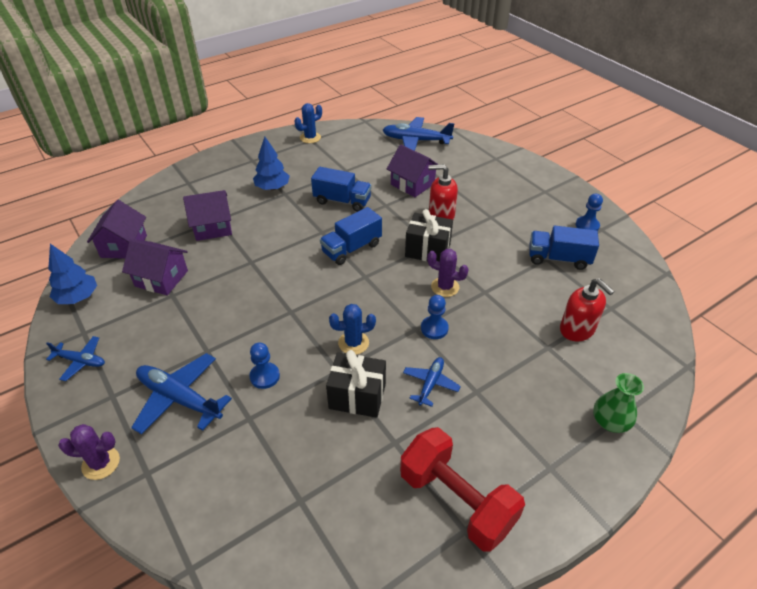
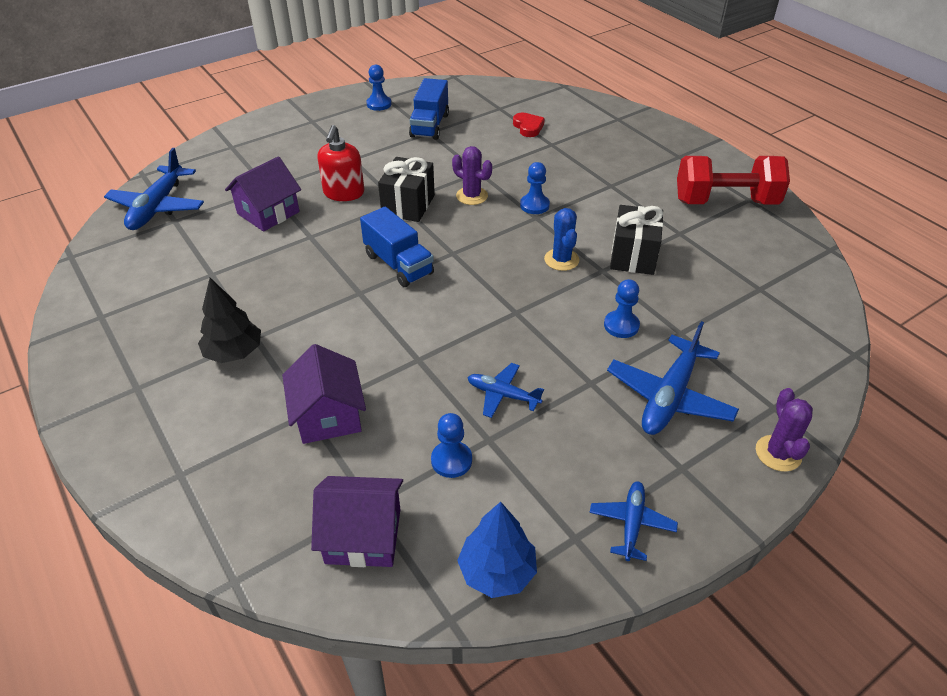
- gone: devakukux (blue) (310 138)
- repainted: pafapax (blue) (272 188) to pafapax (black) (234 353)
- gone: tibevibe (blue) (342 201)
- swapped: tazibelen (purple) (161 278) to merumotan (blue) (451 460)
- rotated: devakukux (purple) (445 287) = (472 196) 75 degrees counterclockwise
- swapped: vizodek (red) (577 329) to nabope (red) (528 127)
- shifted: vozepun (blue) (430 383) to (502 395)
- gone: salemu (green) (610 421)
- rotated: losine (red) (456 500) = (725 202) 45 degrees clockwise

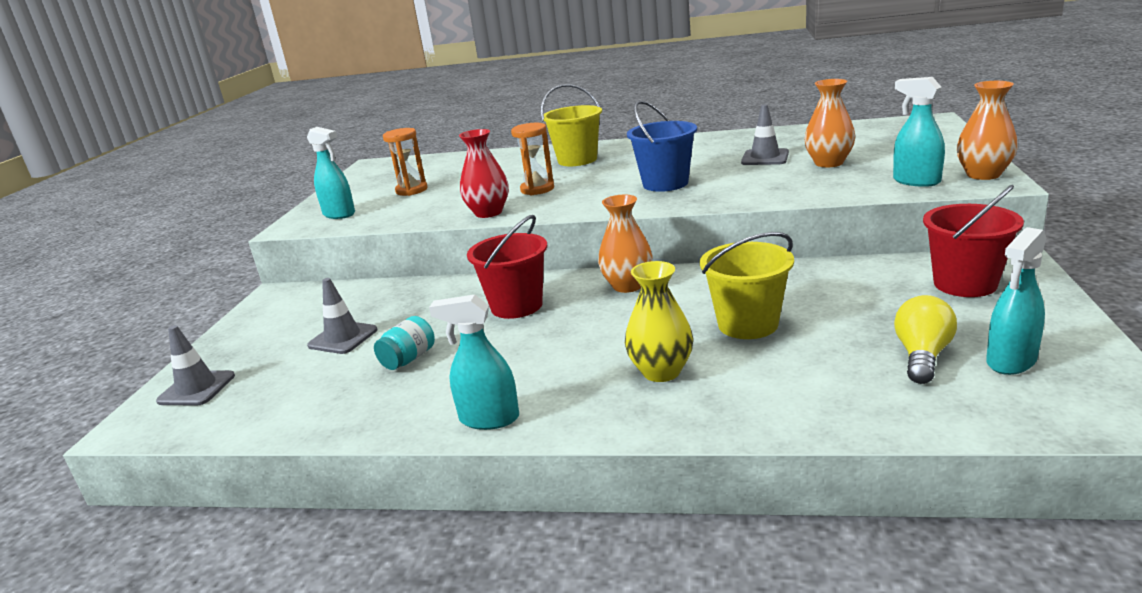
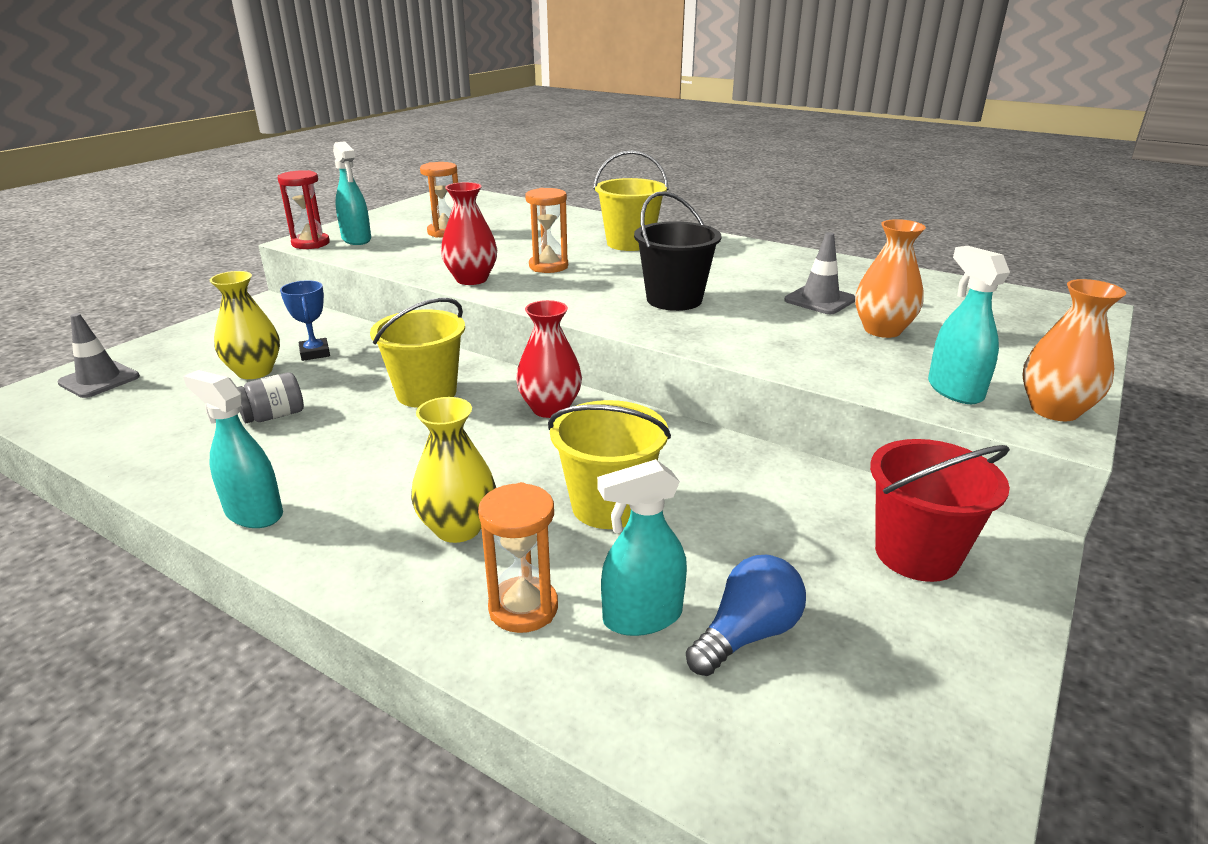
- repainted: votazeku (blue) (665 184) to votazeku (black) (674 300)
- repainted: salemu (orange) (628 286) to salemu (red) (550 408)
- repainted: votazeku (red) (516 306) to votazeku (yellow) (426 393)
- shifted: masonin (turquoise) (1011 361) to (642 617)
- swapped: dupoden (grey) (343 338) to salemu (yellow) (254 371)
- repainted: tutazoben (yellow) (922 356) to tutazoben (blue) (747 634)
- repainted: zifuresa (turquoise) (409 359) to zifuresa (grey) (274 416)
- new: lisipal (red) (310 243)
- new: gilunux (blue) (315 353)
- new: lisipal (orange) (523 608)

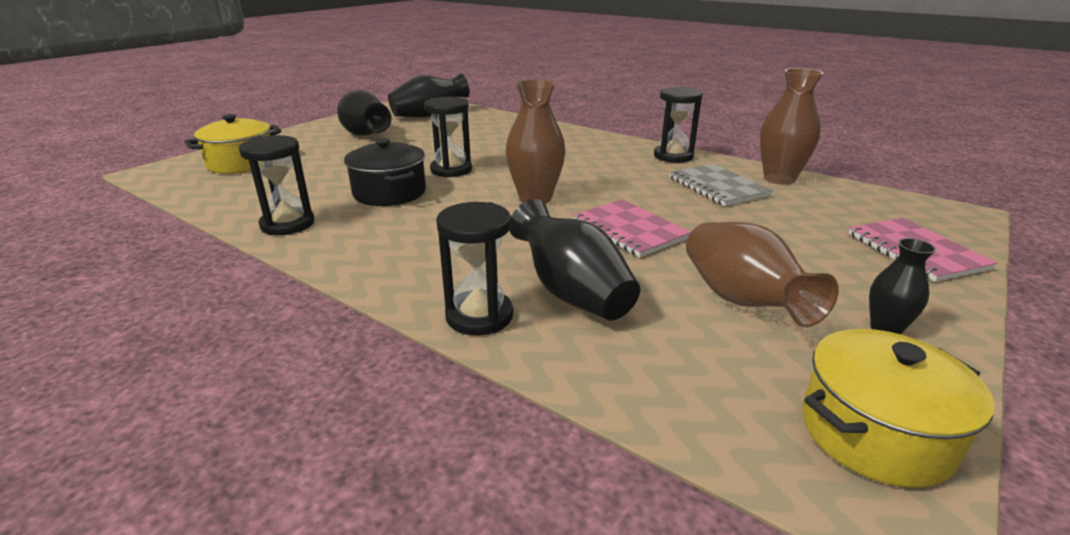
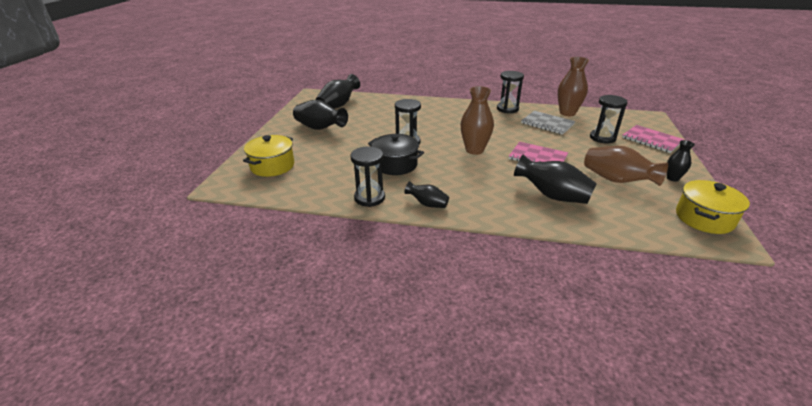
- shifted: lisipal (black) (479 316) to (602 138)
- new: salemu (black) (427 204)

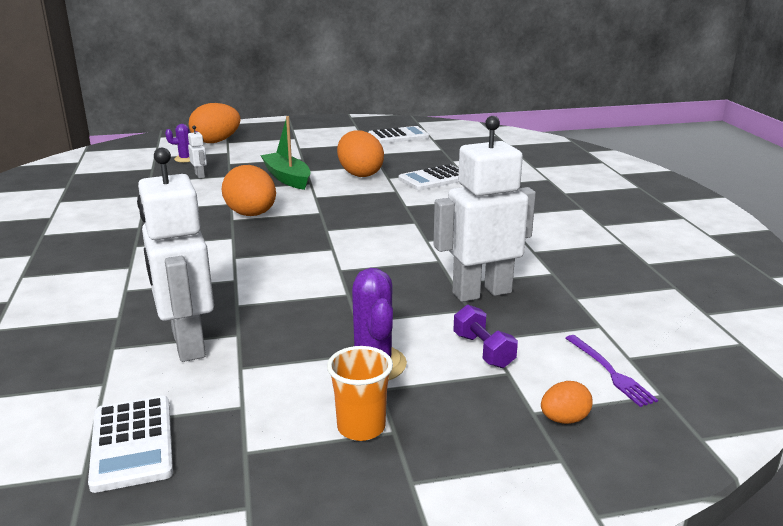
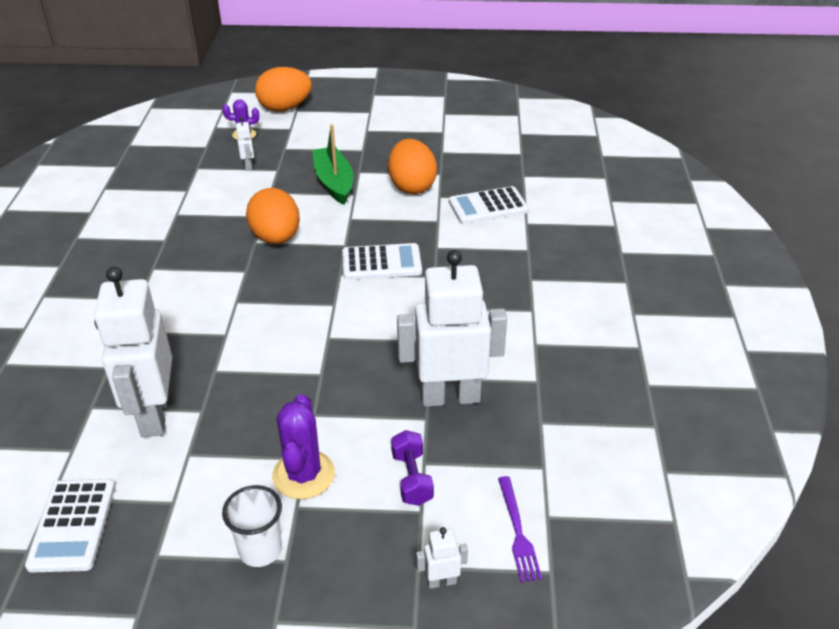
- shifted: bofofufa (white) (398 136) to (381 263)
- repainted: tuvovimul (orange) (361 427) to tuvovimul (white) (260 550)
- swapped: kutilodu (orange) (564 419) to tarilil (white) (441 581)

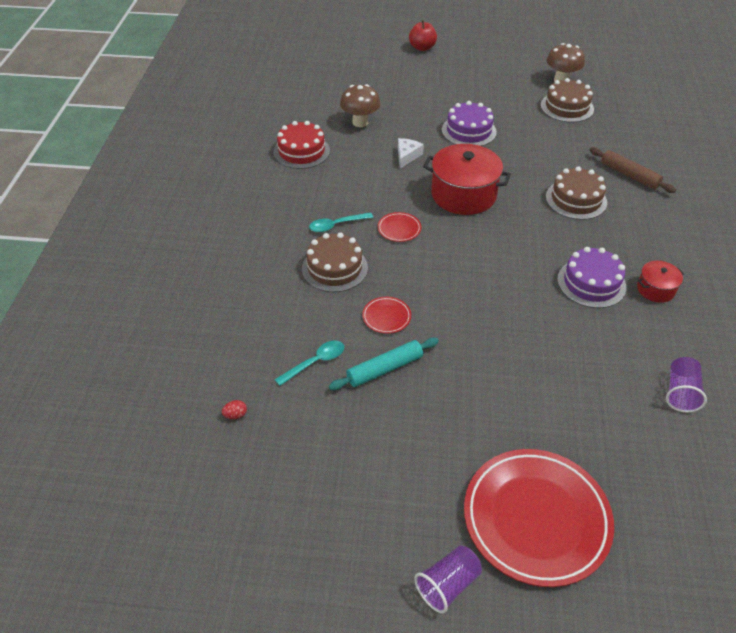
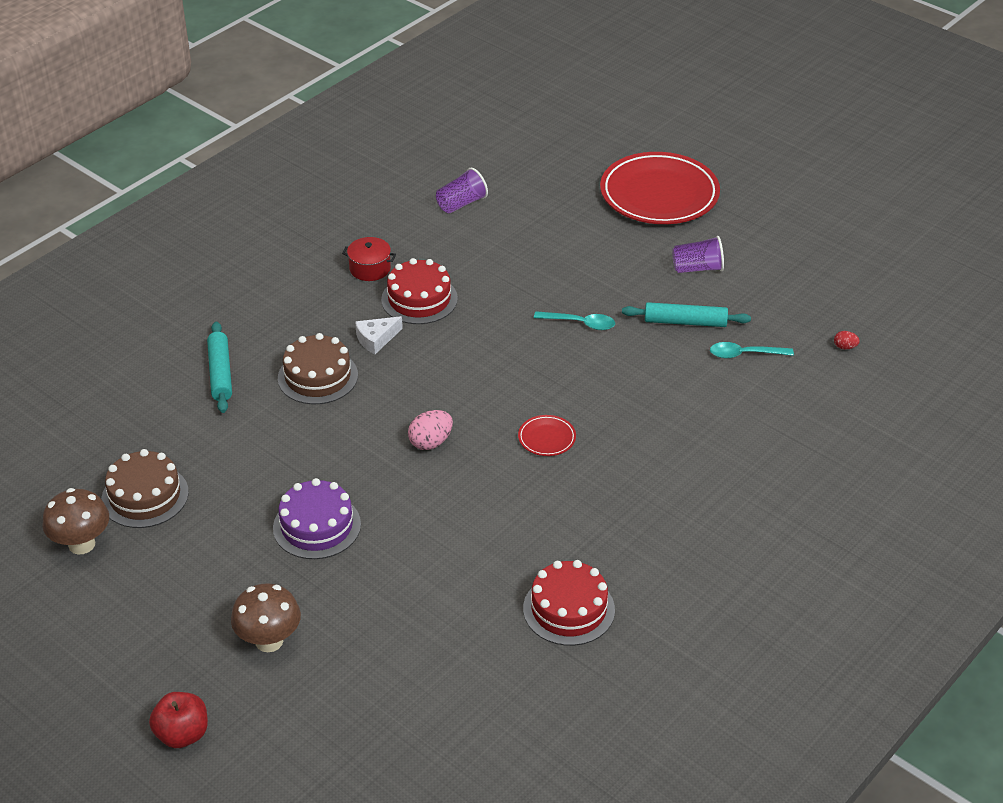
- shifted: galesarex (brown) (360 122) to (269 641)
- shifted: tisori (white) (407 156) to (376 339)
- swapped: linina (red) (463 195) to kutilodu (pink) (430 442)
- repainted: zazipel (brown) (629 175) to zazipel (turquoise) (220 373)
- shifted: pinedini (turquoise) (336 225) to (580 323)
- gone: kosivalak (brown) (334 268)
- repainted: kosivalak (purple) (591 283) to kosivalak (red) (419 299)
- gone: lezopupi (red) (386 317)
- shifted: tuvovimul (purple) (447 584) to (697 268)

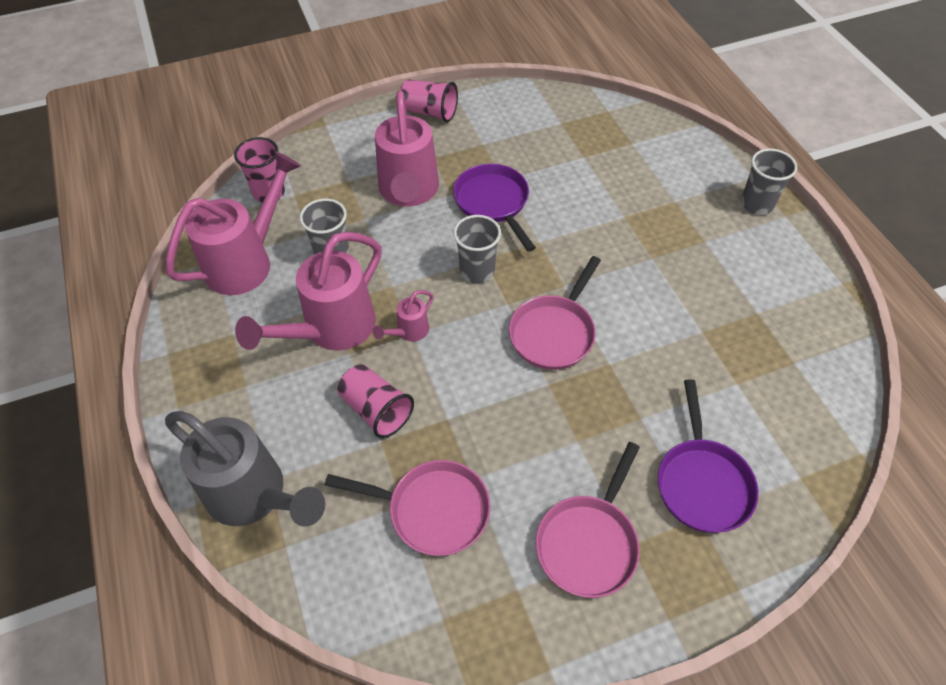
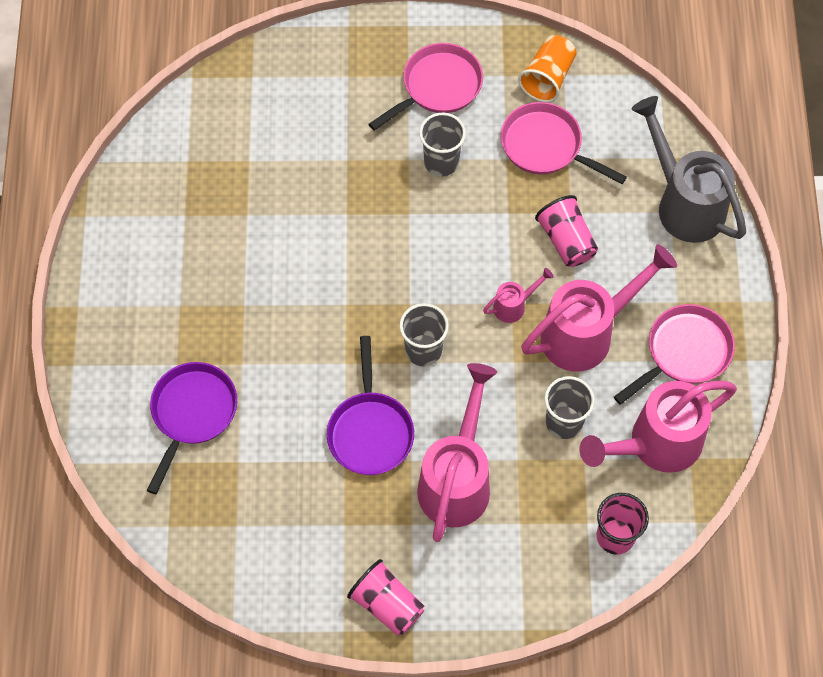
- shifted: tuvovimul (grey) (756 204) to (441 162)
- shifted: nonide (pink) (554 332) to (684 352)
- shifted: nonide (purple) (702 482) to (192 413)
- new: tuvovimul (orange) (547 78)

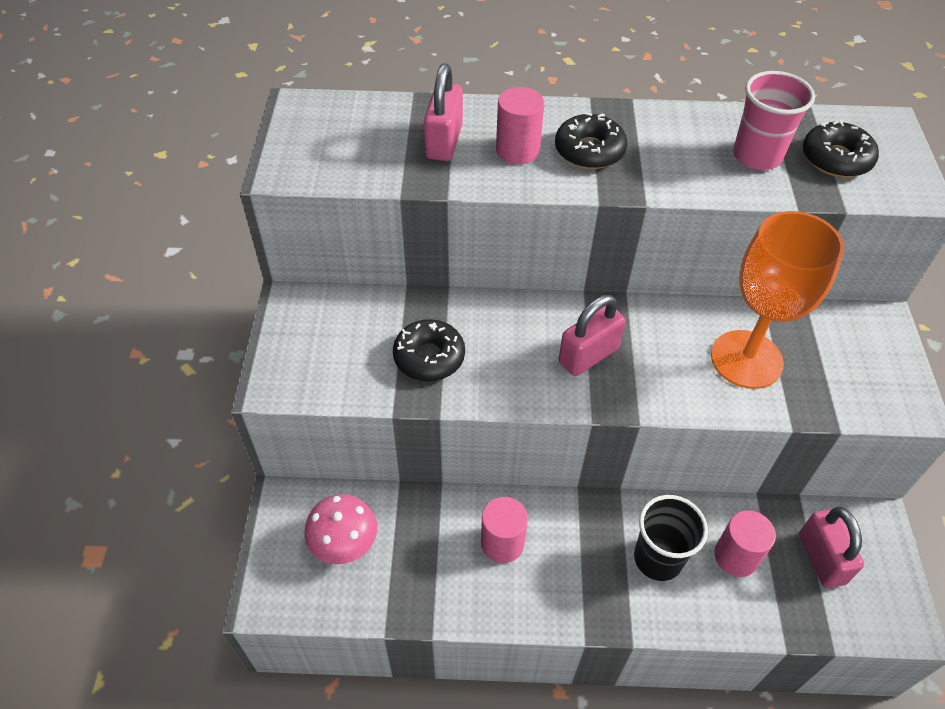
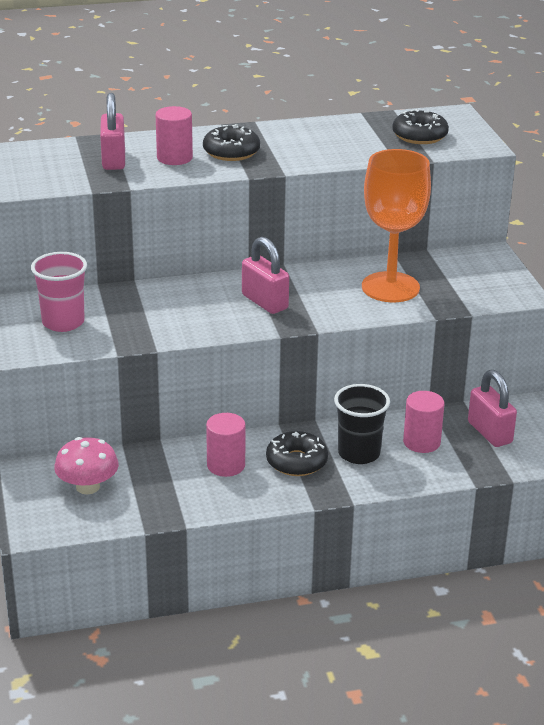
- shifted: tuvovimul (pink) (757 156) to (63 322)
- rotated: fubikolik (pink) (588 355) = (265 302) 75 degrees counterclockwise
- shifted: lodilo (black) (429 357) to (296 462)

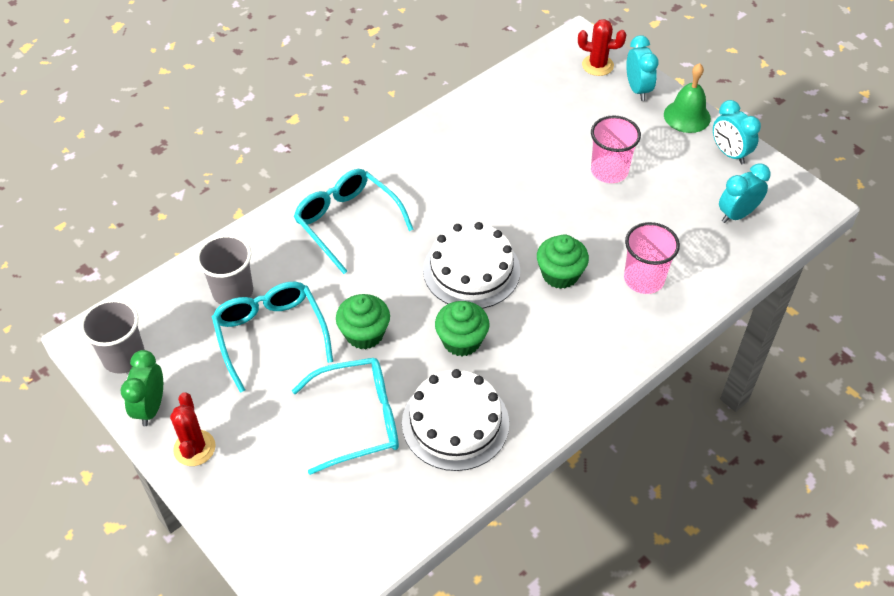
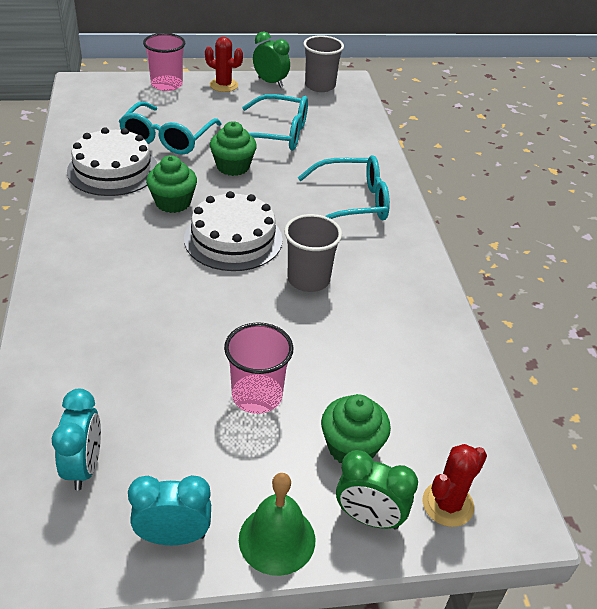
- repainted: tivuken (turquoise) (637 89) to tivuken (green) (369 518)
- shifted: tuvovimul (pink) (644 279) to (167 84)
- shifted: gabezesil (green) (560 274) to (351 447)
- shifted: tuvovimul (grey) (233 291) to (308 279)

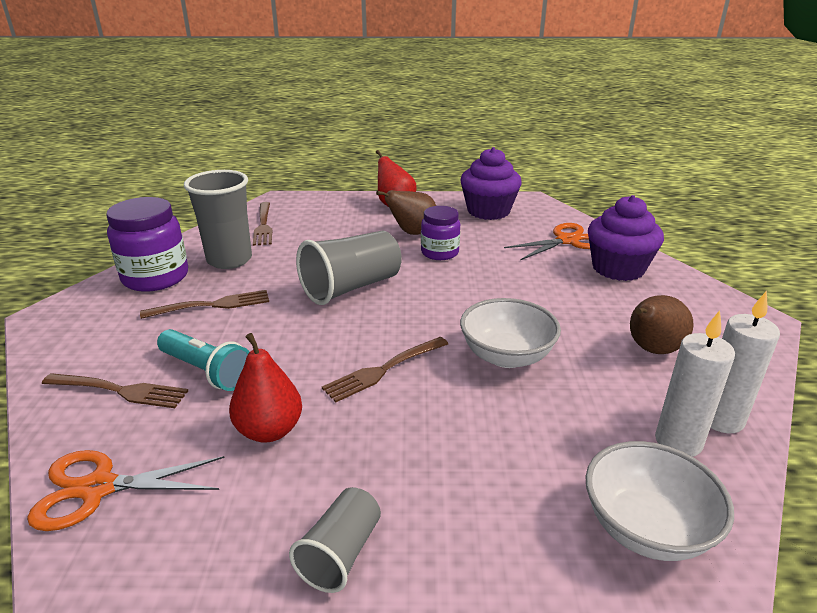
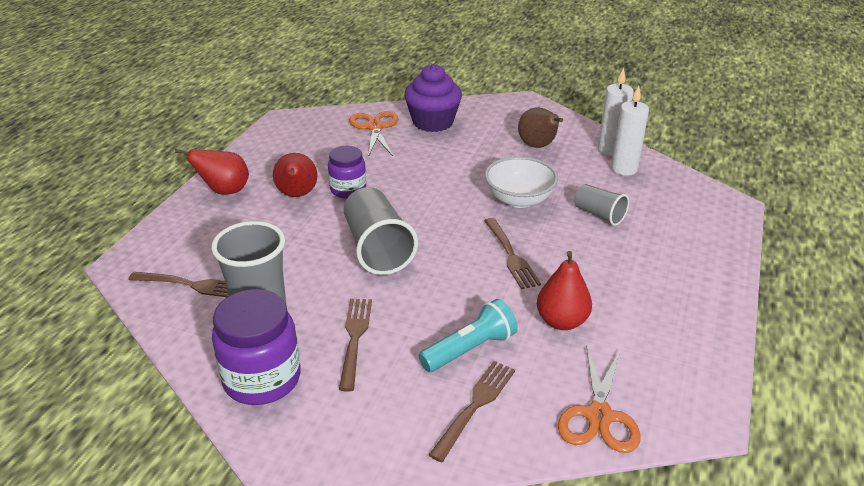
- gone: gabezesil (purple) (488 211)
- repainted: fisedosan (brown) (412 233) to fisedosan (red) (297 195)
- gone: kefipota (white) (646 528)
- shifted: tuvovimul (grey) (340 553) to (599 214)

